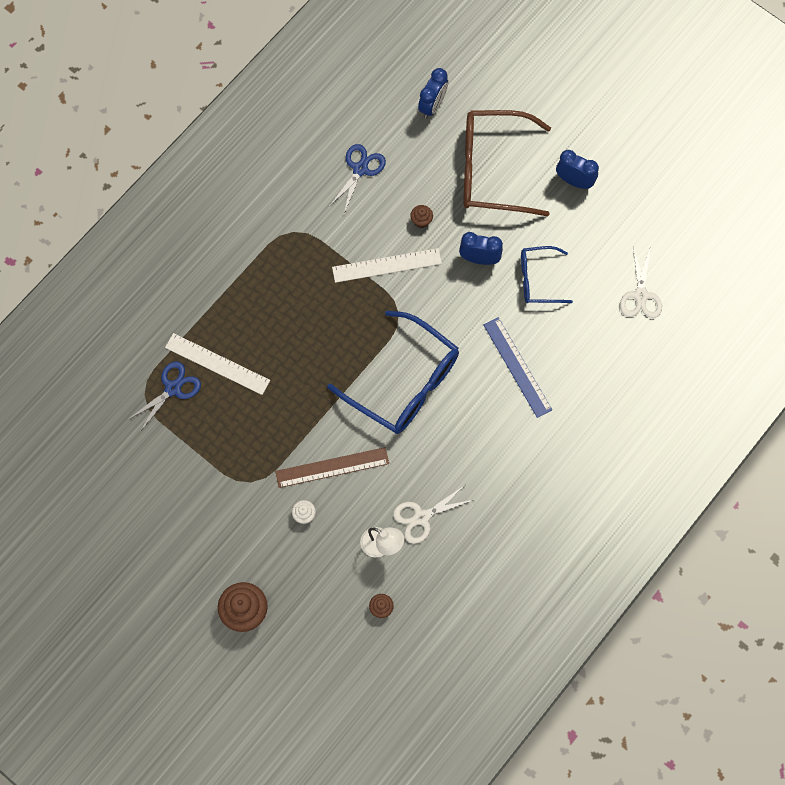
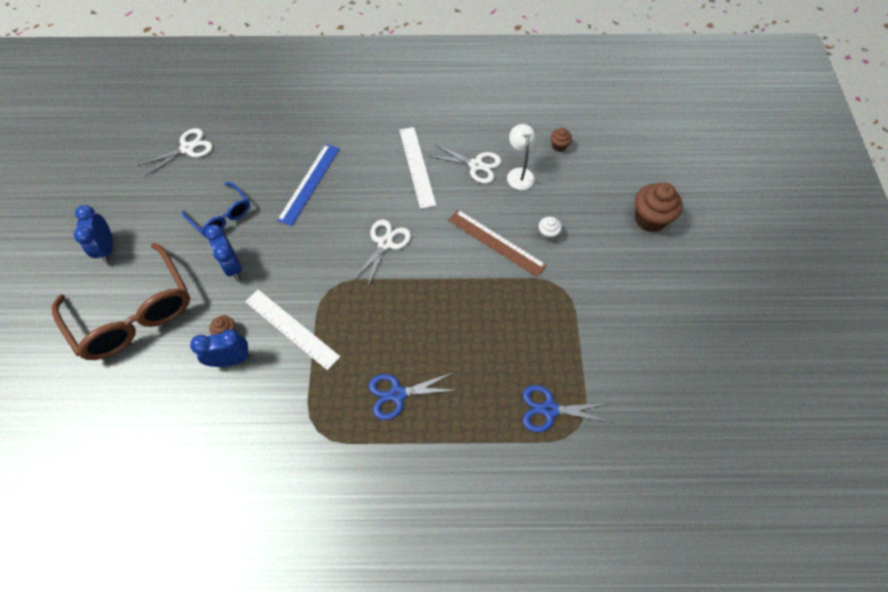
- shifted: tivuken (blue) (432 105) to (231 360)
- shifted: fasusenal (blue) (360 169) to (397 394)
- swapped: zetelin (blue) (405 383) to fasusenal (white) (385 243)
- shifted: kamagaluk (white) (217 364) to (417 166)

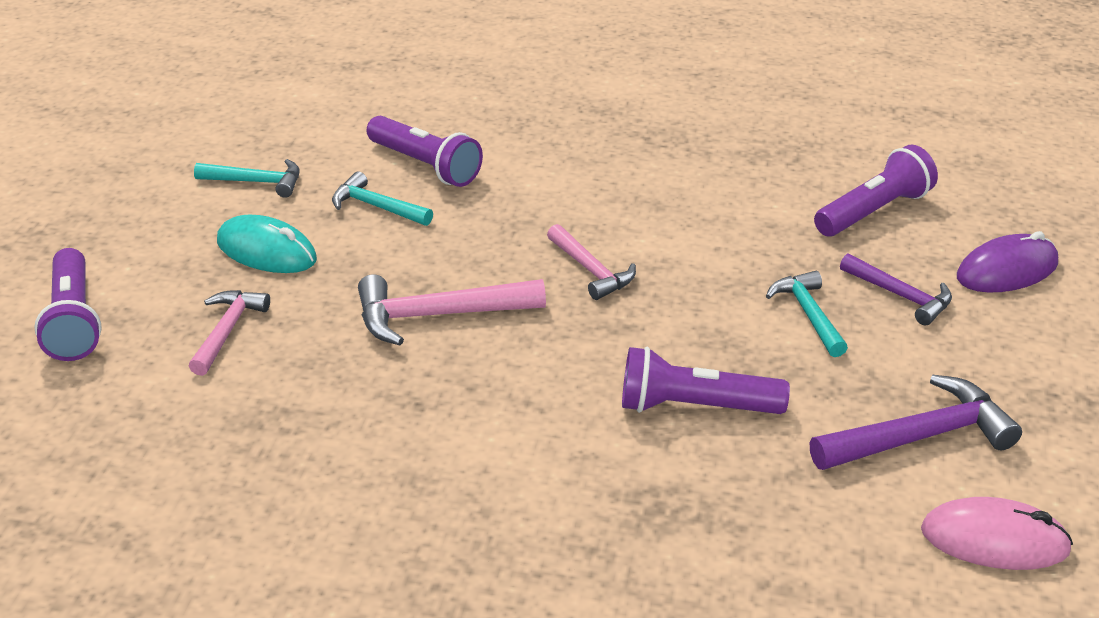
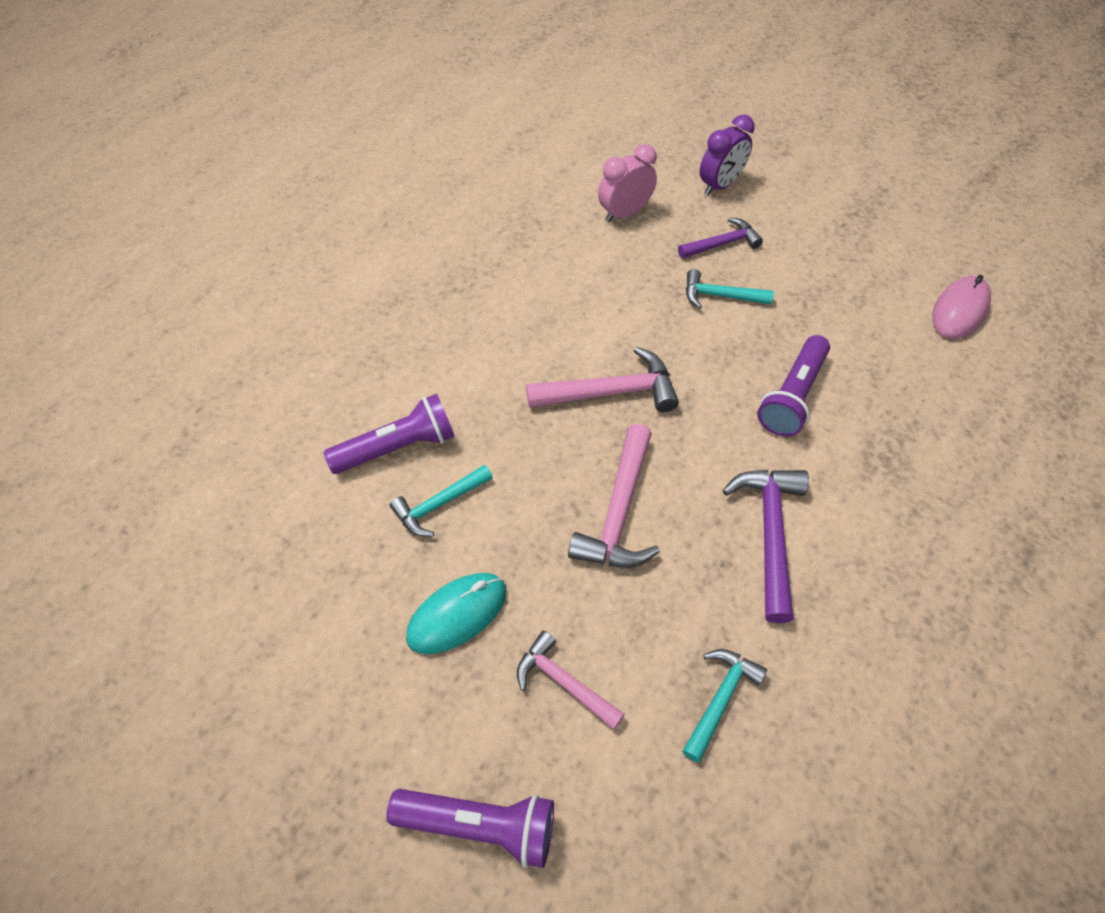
- swapped: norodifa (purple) (874 211) to tivuken (pink) (624 213)
- shifted: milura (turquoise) (256 182) to (720 699)
- scaled: milura (pink) (591 270) = (610 392) x1.55
- swapped: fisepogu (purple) (1007 270) to tivuken (purple) (720 185)
- shifted: milura (purple) (919 437) to (769 534)

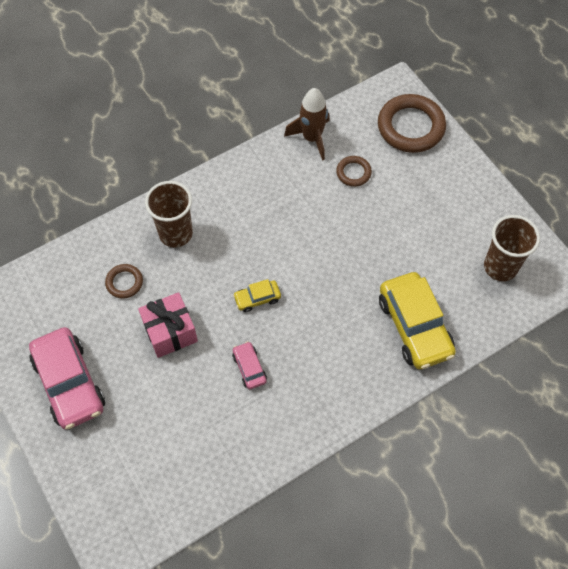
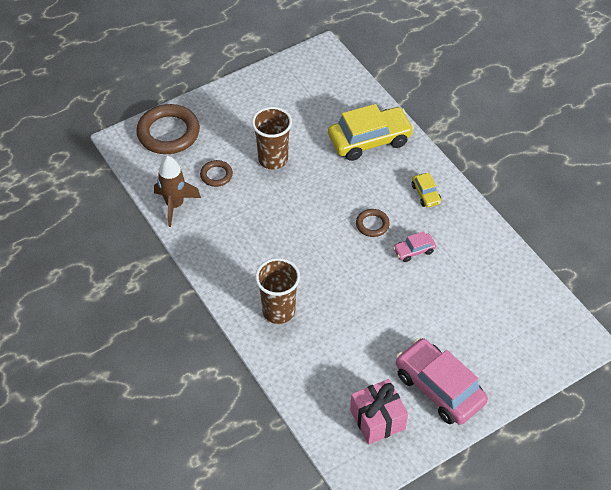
- shifted: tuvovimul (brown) (500 267) to (273 159)
- shifted: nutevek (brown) (124 282) to (372 224)
- shifted: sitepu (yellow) (257 298) to (426 194)
- shifted: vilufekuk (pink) (170 332) to (377 419)
- rotated: sitepu (pink) (69 383) = (439 388) 105 degrees counterclockwise

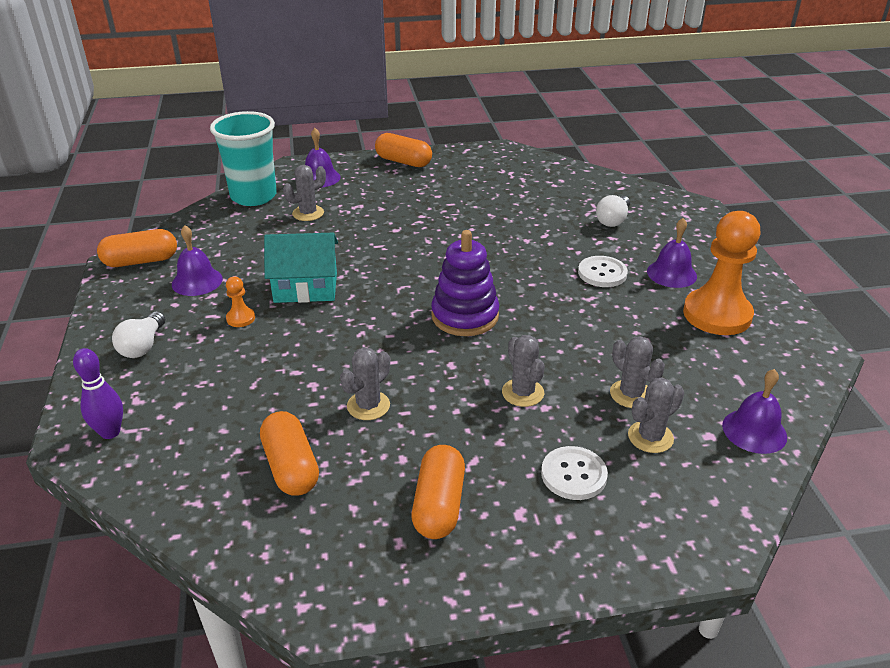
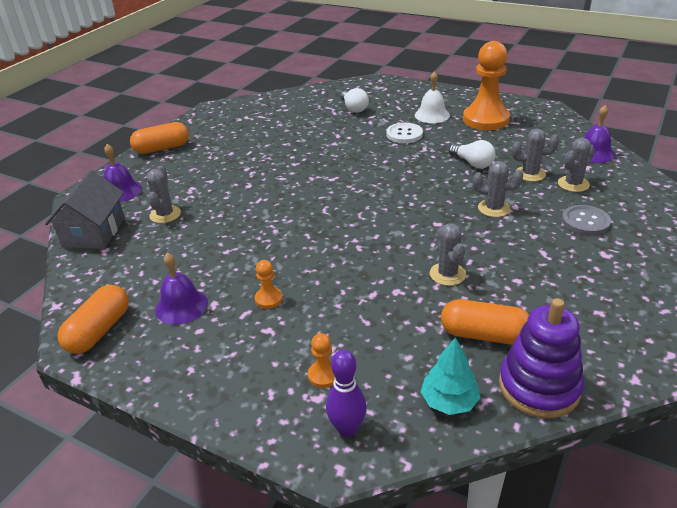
- swapped: tuvovimul (turquoise) (253 196) to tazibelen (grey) (94 232)
- repainted: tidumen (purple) (671 273) to tidumen (white) (432 115)
- shifted: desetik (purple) (465 316) to (539 387)
- gone: tazibelen (turquoise) (306 287)
- shifted: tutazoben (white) (143 346) to (472 163)
- rotated: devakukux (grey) (650 437) = (573 184) 45 degrees clockwise
- gone: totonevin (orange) (438 505)
- repainted: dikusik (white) (573 475) to dikusik (grey) (585 222)
- new: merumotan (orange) (323 375)
- new: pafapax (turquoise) (449 401)

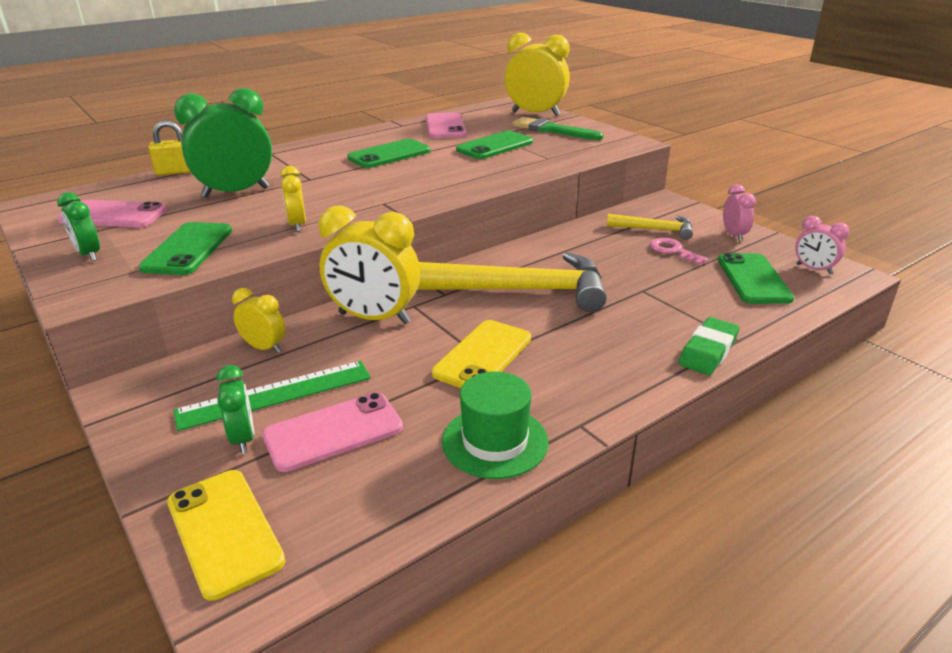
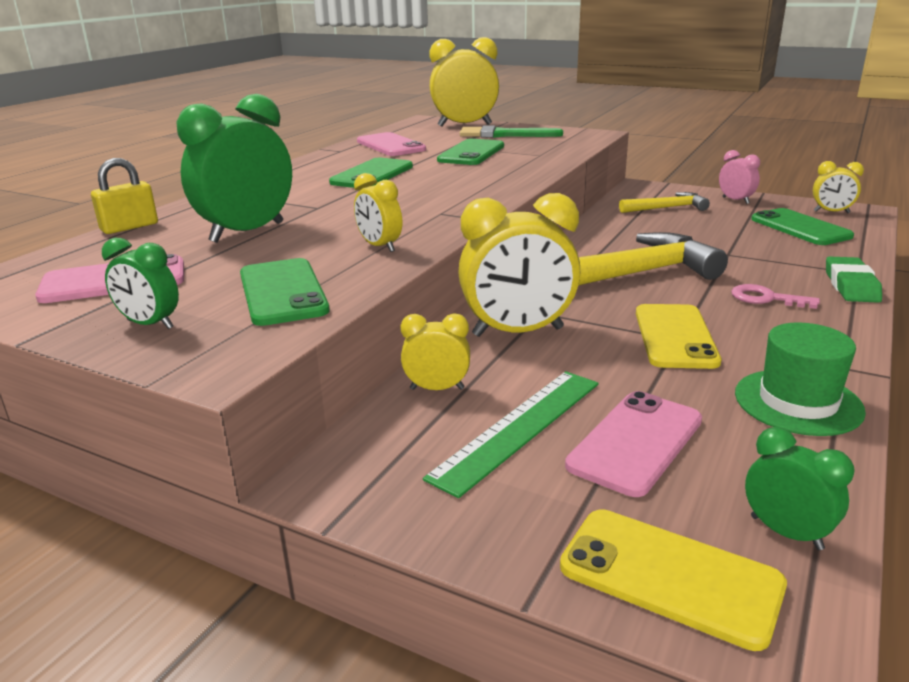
- repainted: tivuken (pink) (813 269) to tivuken (yellow) (831 212)
- shifted: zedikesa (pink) (673 251) to (766 298)
- shifted: tivuken (green) (243 438) to (786 533)

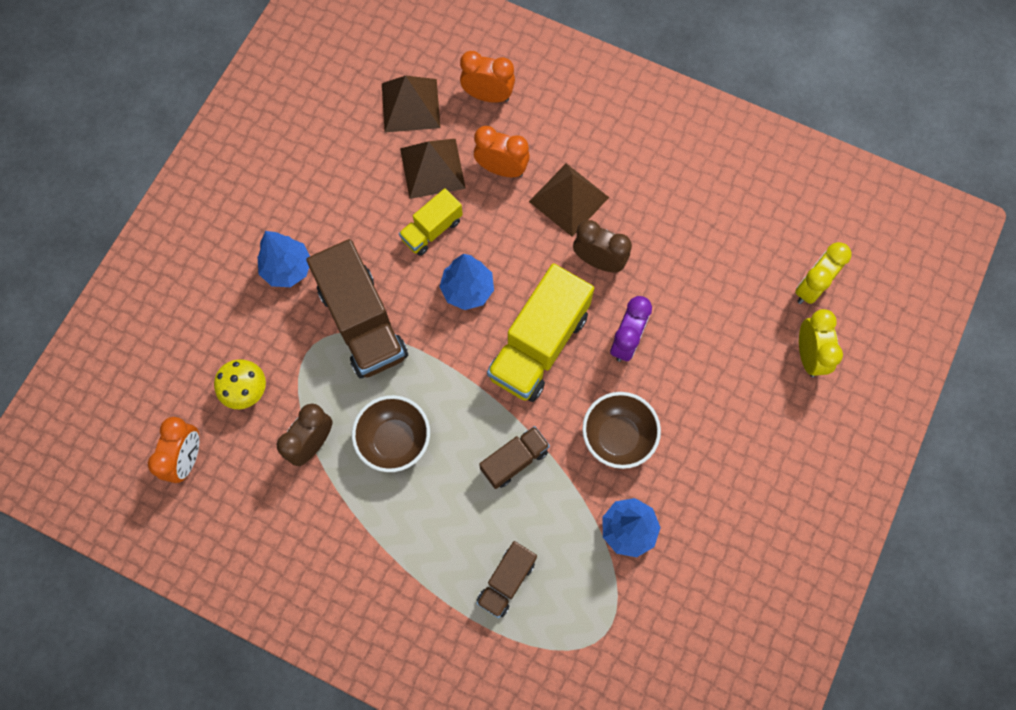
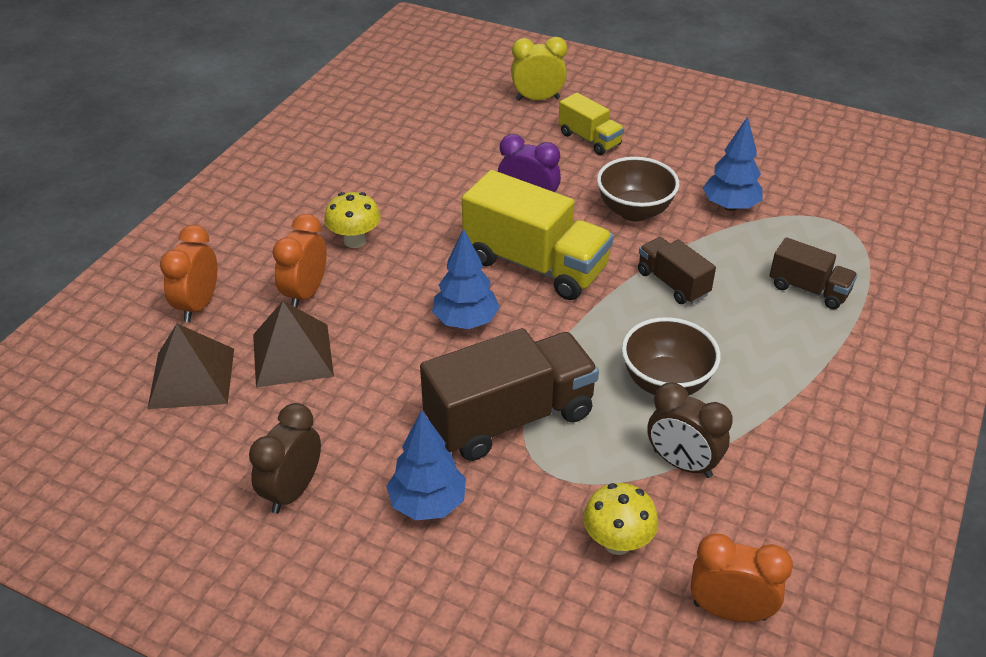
- swapped: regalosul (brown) (569 199) to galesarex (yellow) (355 241)
- shifted: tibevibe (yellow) (432 230) to (589 139)
- shifted: tivuken (brown) (598 261) to (292 491)
- gone: tivuken (yellow) (811 287)

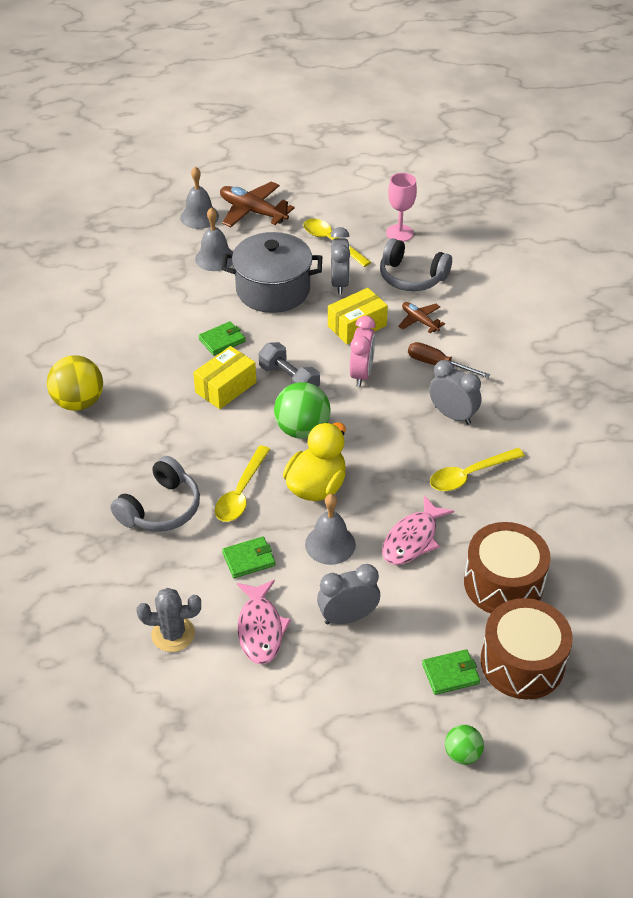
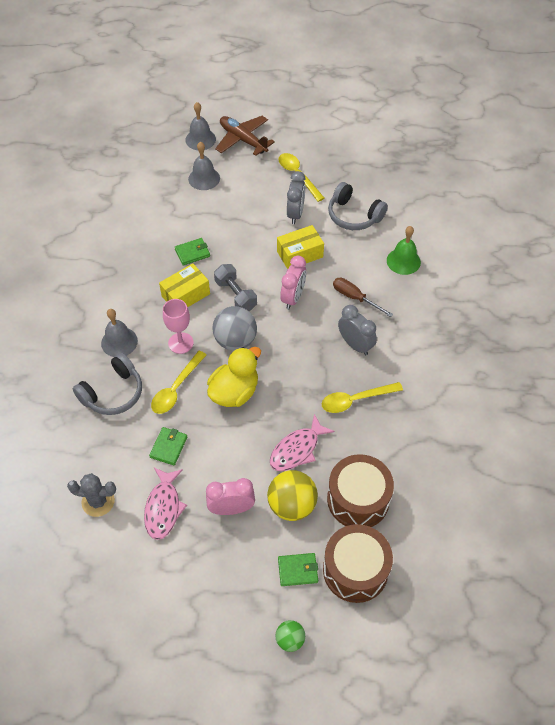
- shifted: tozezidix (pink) (399 233) to (180 343)
- gone: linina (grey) (273 290)
- gone: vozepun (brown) (419 321)
- shifted: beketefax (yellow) (79 402) to (292 505)
- repainted: beketefax (green) (302 429) to beketefax (grey) (235 340)
- shifted: tidumen (grey) (330 544) to (119 342)
- rotated: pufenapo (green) (249 559) = (168 447) 60 degrees counterclockwise
- repainted: tivuken (grey) (348 617) to tivuken (pink) (231 509)
- new: tidumen (green) (403 261)

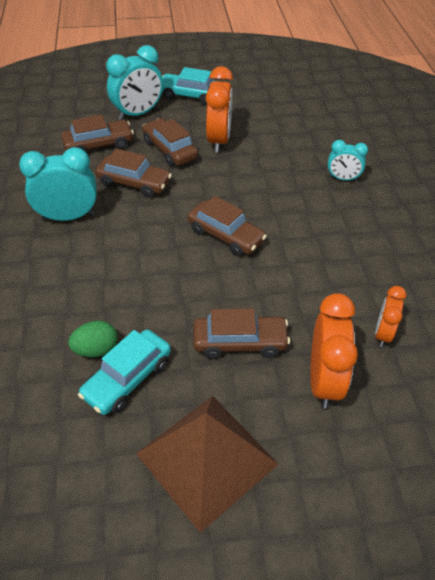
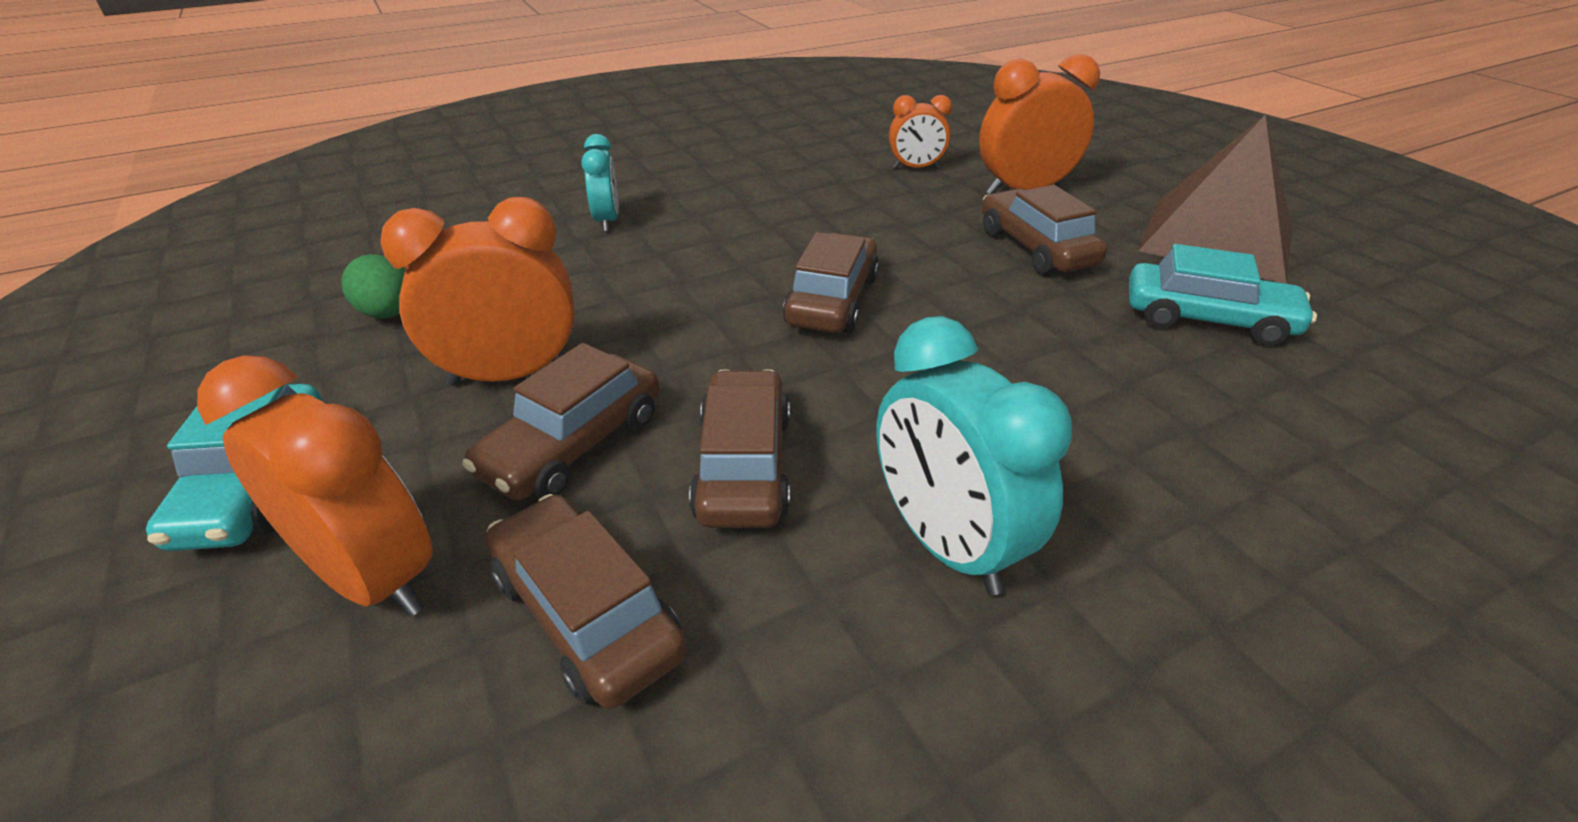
- repainted: tivuken (turquoise) (138 114) to tivuken (orange) (373 577)
- shifted: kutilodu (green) (96 349) to (389 314)

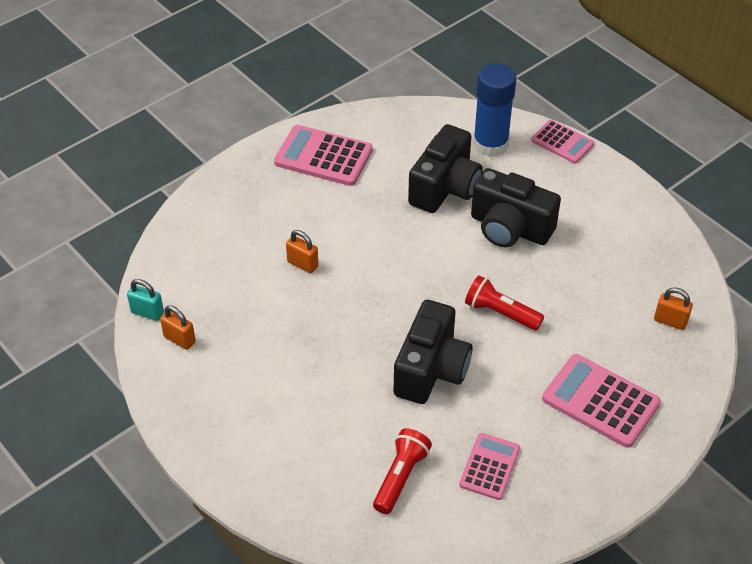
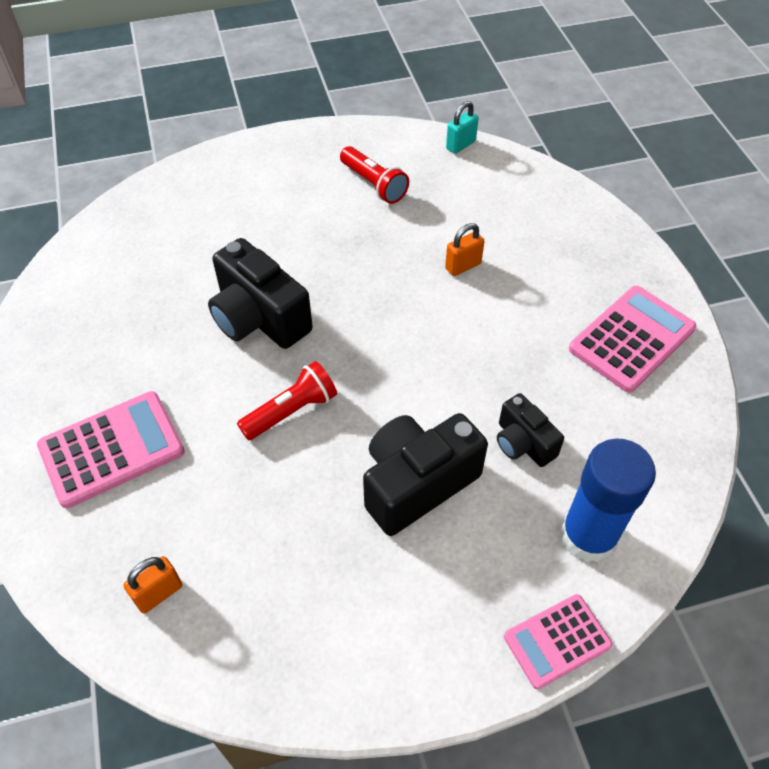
- scaled: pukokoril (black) (445 188) = (523 443) x0.57
- gone: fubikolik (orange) (179 339)
- shifted: norodifa (red) (400 477) to (374 184)
- gone: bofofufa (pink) (489 467)

